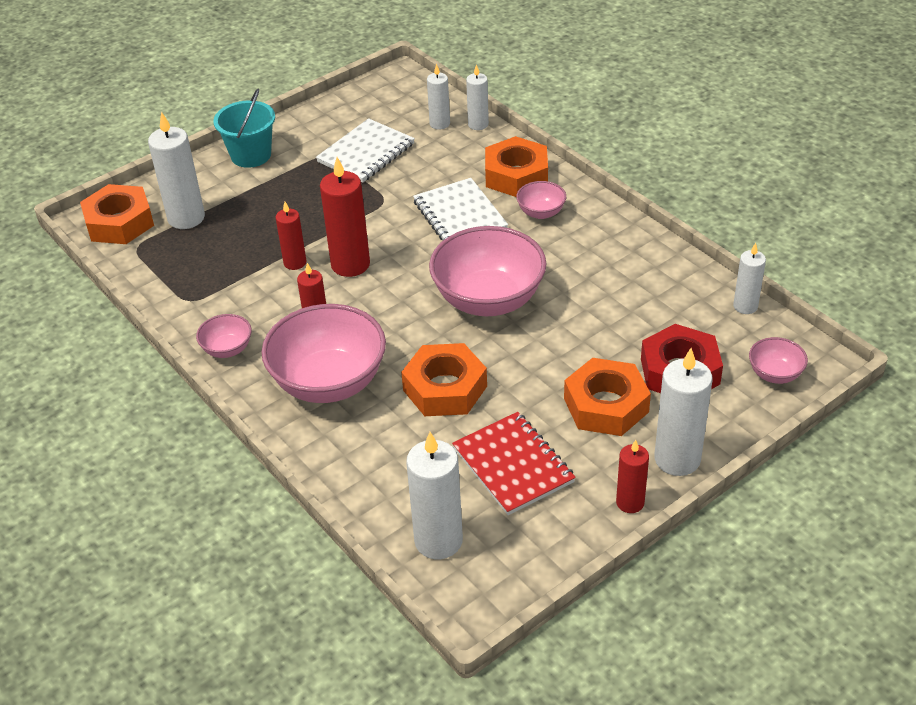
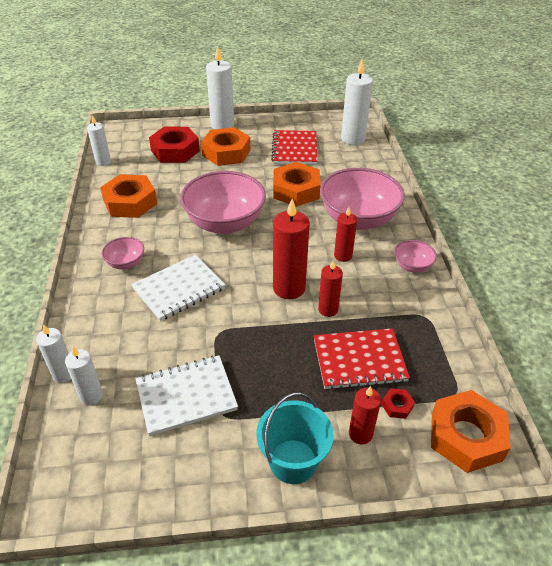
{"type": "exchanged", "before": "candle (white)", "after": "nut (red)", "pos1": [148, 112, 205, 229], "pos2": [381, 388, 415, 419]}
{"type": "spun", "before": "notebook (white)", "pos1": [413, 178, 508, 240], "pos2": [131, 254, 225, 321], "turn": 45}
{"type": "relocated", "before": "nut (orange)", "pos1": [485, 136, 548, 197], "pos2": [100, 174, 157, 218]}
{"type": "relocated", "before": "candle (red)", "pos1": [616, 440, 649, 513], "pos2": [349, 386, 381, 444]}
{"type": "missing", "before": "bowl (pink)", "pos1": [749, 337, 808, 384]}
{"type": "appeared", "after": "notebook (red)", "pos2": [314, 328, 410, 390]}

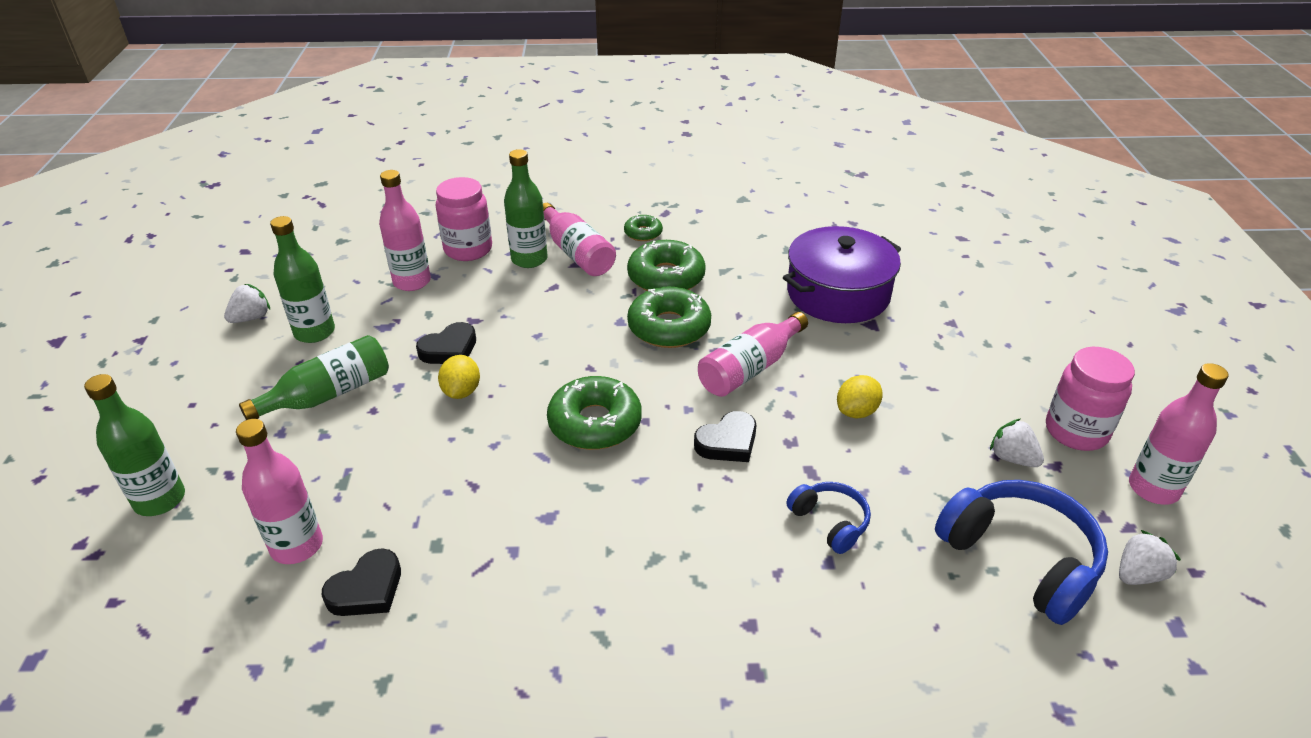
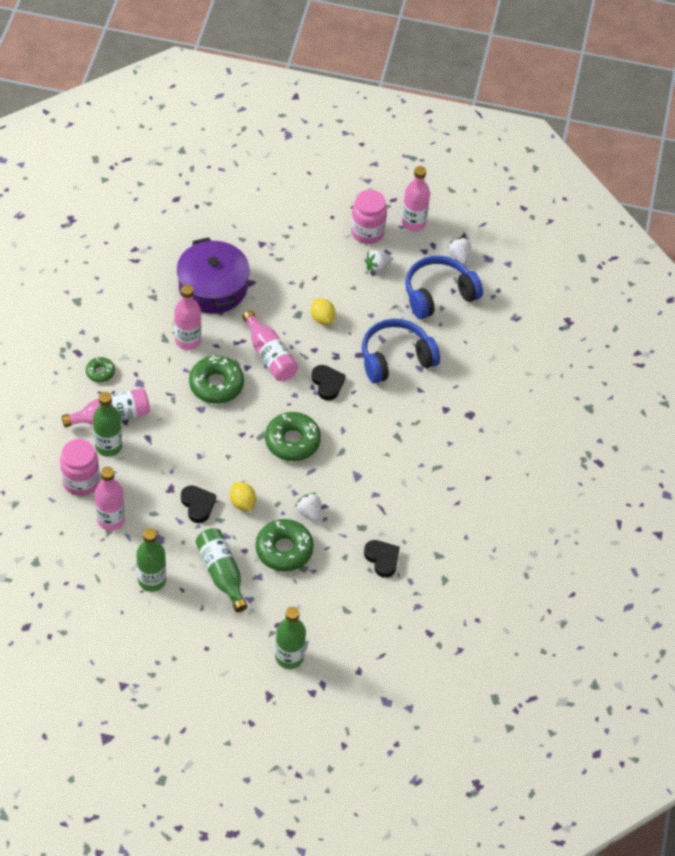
{"type": "relocated", "before": "strawberry (white)", "pos1": [224, 284, 270, 323], "pos2": [295, 493, 322, 522]}
{"type": "relocated", "before": "bottle (pink)", "pos1": [236, 419, 323, 564], "pos2": [174, 285, 201, 350]}
{"type": "spun", "before": "lemon (yellow)", "pos1": [438, 355, 480, 399], "pos2": [230, 482, 256, 511], "turn": 45}
{"type": "relocated", "before": "donut (green)", "pos1": [627, 240, 706, 291], "pos2": [256, 519, 314, 572]}
{"type": "size", "before": "headphones (blue)", "pos1": [786, 482, 871, 554], "pos2": [362, 319, 440, 383], "scale": 1.87}

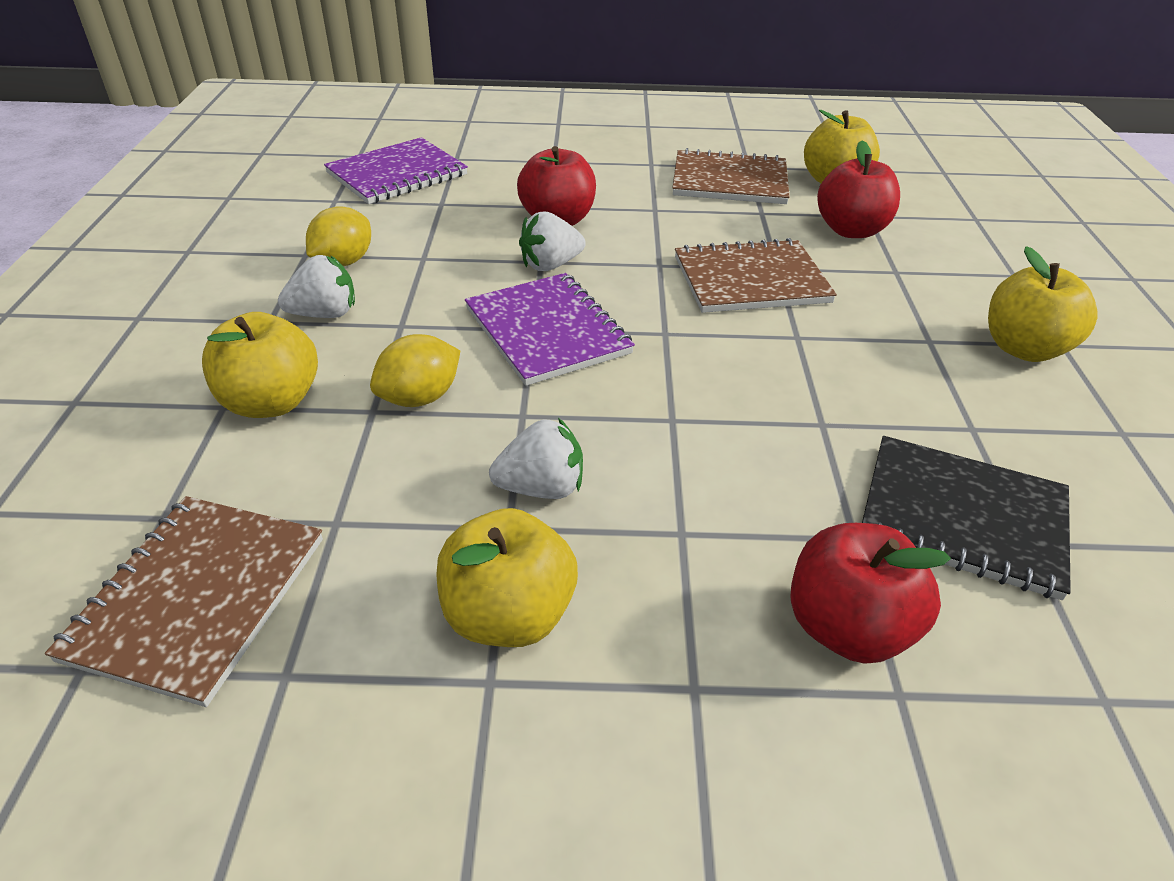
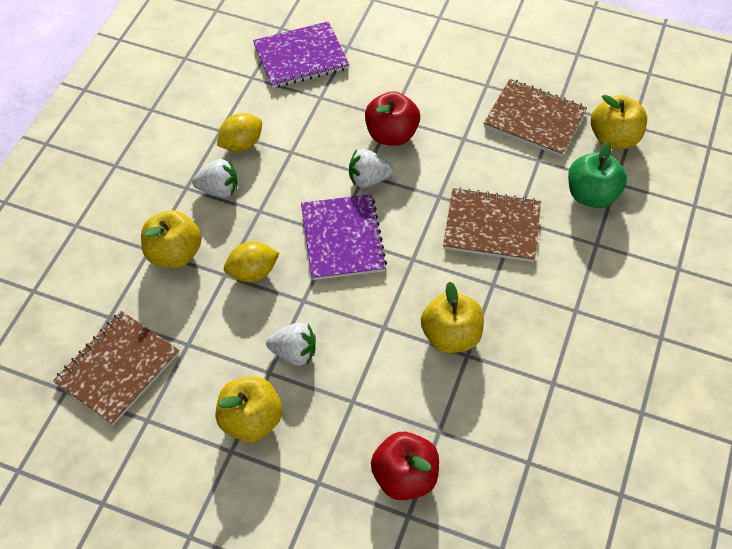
{"type": "colour", "before": "apple (red)", "after": "apple (green)", "pos1": [817, 141, 900, 238], "pos2": [568, 141, 627, 208]}
{"type": "missing", "before": "notebook (black)", "pos1": [862, 436, 1071, 600]}
{"type": "relocated", "before": "apple (yellow)", "pos1": [988, 246, 1097, 362], "pos2": [421, 282, 484, 353]}

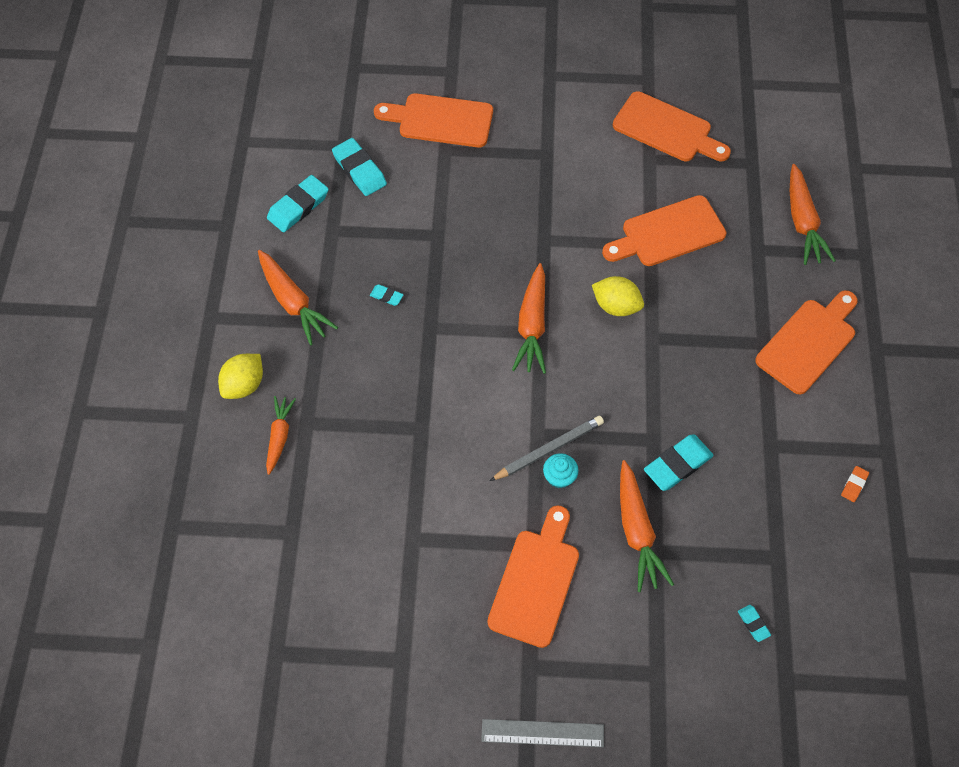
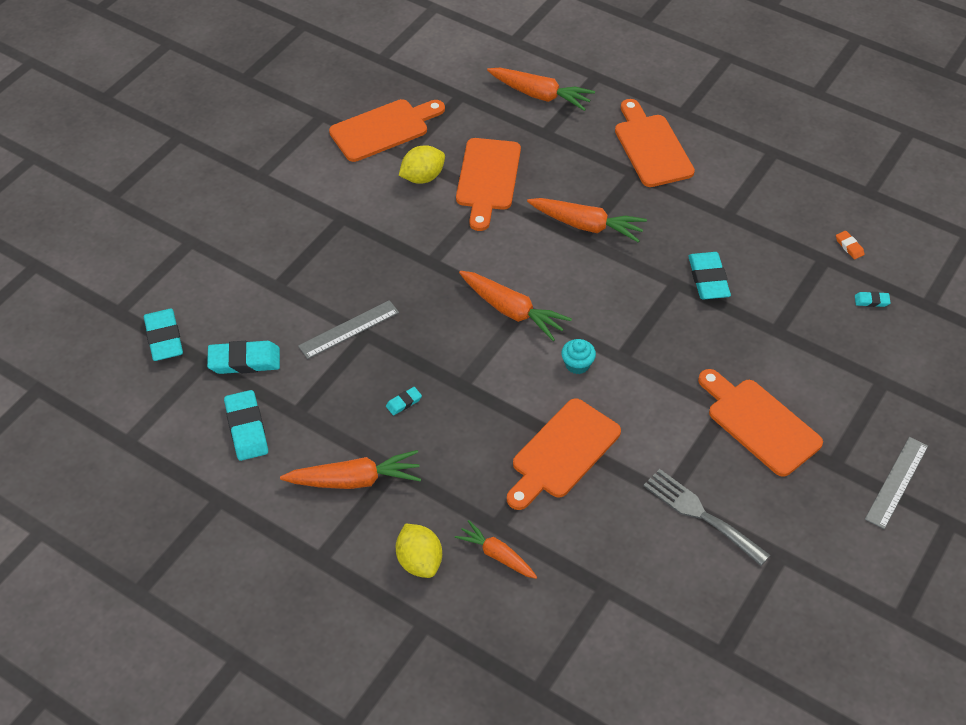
{"type": "relocated", "before": "cutting board (orange)", "pos1": [374, 93, 493, 147], "pos2": [507, 398, 621, 510]}
{"type": "missing", "before": "pencil (grey)", "pos1": [490, 415, 604, 481]}
{"type": "relocated", "before": "cupcake (turquoise)", "pos1": [543, 453, 579, 489], "pos2": [561, 339, 596, 374]}
{"type": "relocated", "before": "lemon (yellow)", "pos1": [592, 276, 644, 316], "pos2": [399, 145, 445, 184]}
{"type": "relocated", "before": "carrot (orange)", "pos1": [620, 460, 674, 592], "pos2": [527, 198, 647, 242]}
{"type": "relocated", "before": "eraser (orange)", "pos1": [841, 466, 869, 502], "pos2": [836, 231, 865, 259]}
{"type": "appeared", "after": "eraser (turquoise)", "pos2": [144, 309, 183, 361]}
{"type": "appeared", "after": "ruler (grey)", "pos2": [298, 300, 399, 359]}
{"type": "appeared", "after": "fork (grey)", "pos2": [644, 469, 770, 566]}

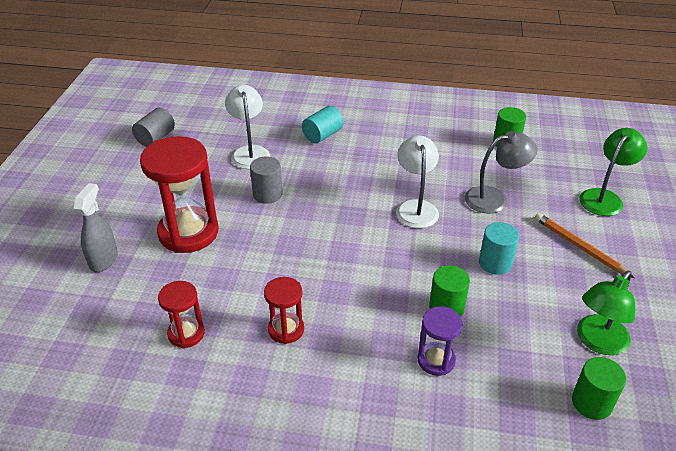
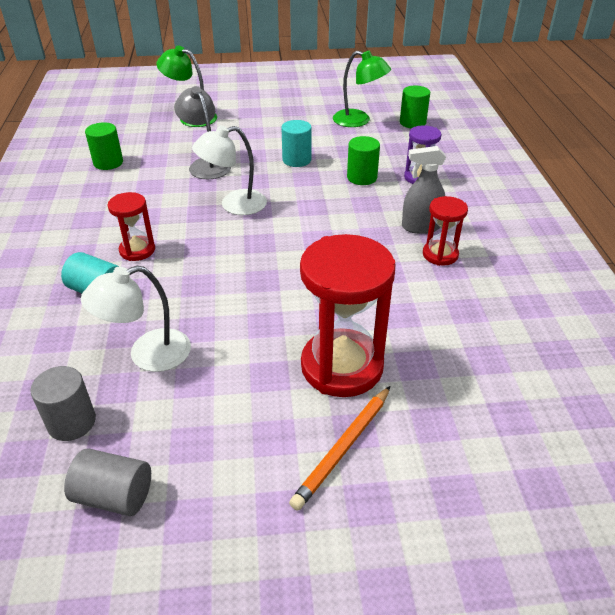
{"type": "relocated", "before": "spray bottle (grey)", "pos1": [74, 183, 118, 272], "pos2": [402, 146, 446, 234]}
{"type": "relocated", "before": "hourglass (red)", "pos1": [158, 281, 205, 348], "pos2": [107, 192, 155, 261]}
{"type": "relocated", "before": "cylinder (grey)", "pos1": [250, 156, 282, 204], "pos2": [30, 366, 96, 441]}
{"type": "relocated", "before": "pencil (orange)", "pos1": [535, 213, 634, 278], "pos2": [289, 386, 390, 510]}

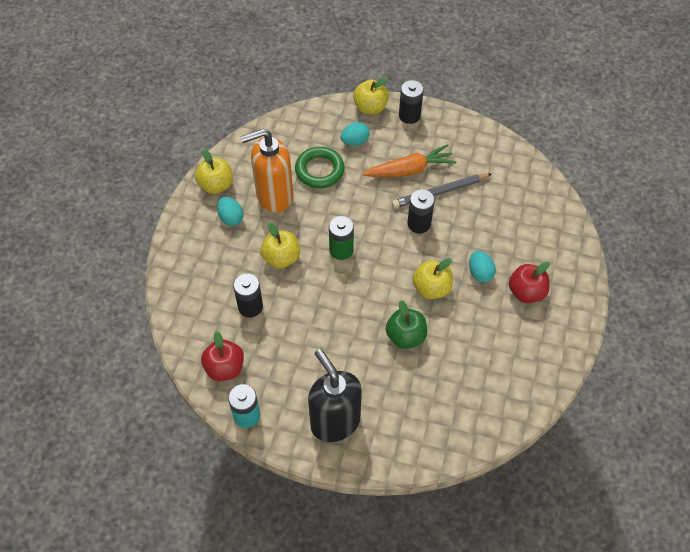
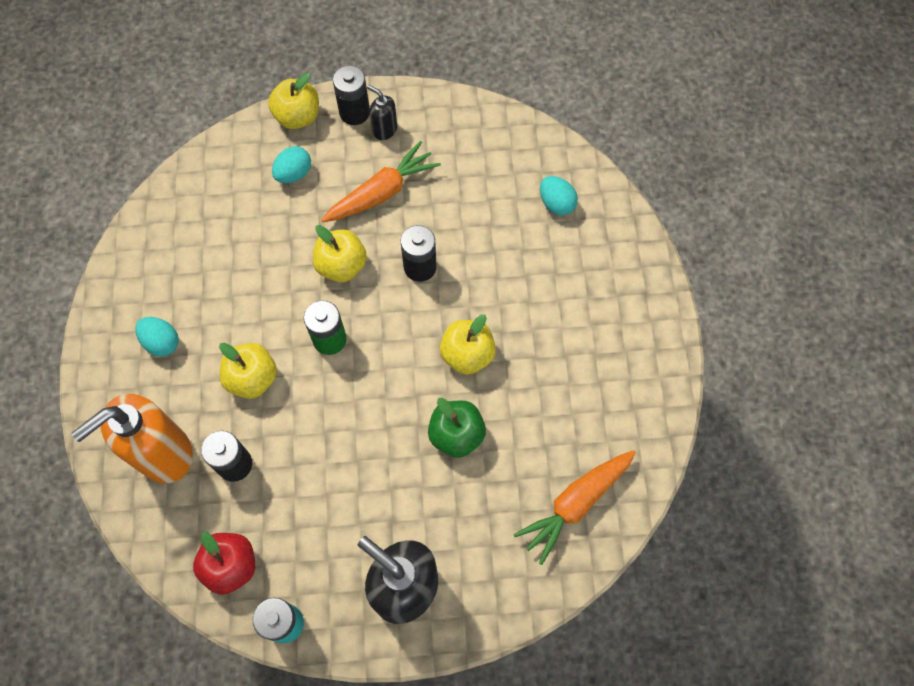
{"type": "relocated", "before": "apple (yellow)", "pos1": [195, 149, 233, 194], "pos2": [313, 225, 367, 282]}
{"type": "relocated", "before": "soap dispenser (orange)", "pos1": [241, 129, 293, 213], "pos2": [72, 394, 193, 483]}
{"type": "missing", "before": "ring (green)", "pos1": [295, 147, 345, 188]}
{"type": "missing", "before": "pencil (grey)", "pos1": [392, 174, 492, 208]}
{"type": "relocated", "before": "egg (turquoise)", "pos1": [469, 251, 496, 282], "pos2": [540, 176, 578, 216]}
{"type": "missing", "before": "apple (red)", "pos1": [509, 262, 550, 303]}
{"type": "appeared", "after": "soap dispenser (black)", "pos2": [367, 85, 397, 140]}
{"type": "appeared", "after": "carrot (orange)", "pos2": [513, 450, 636, 565]}

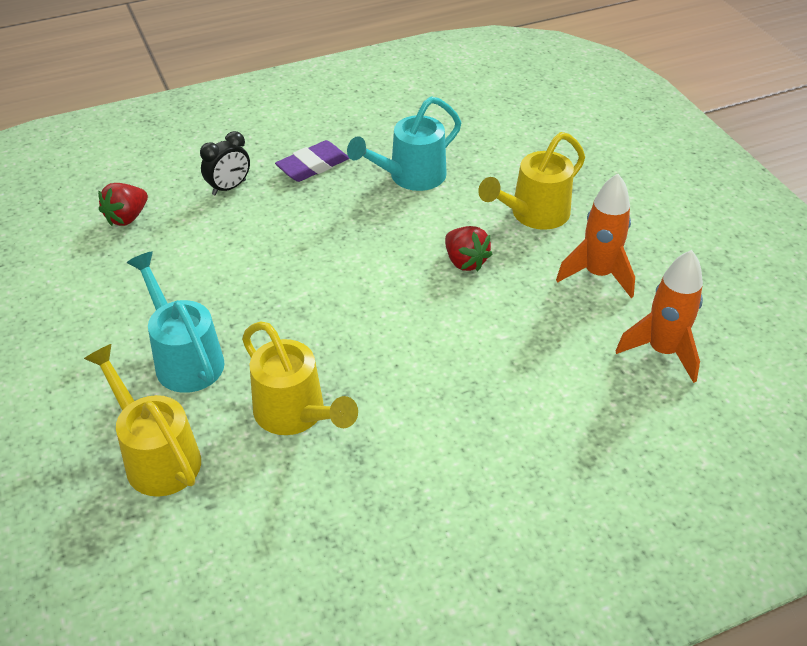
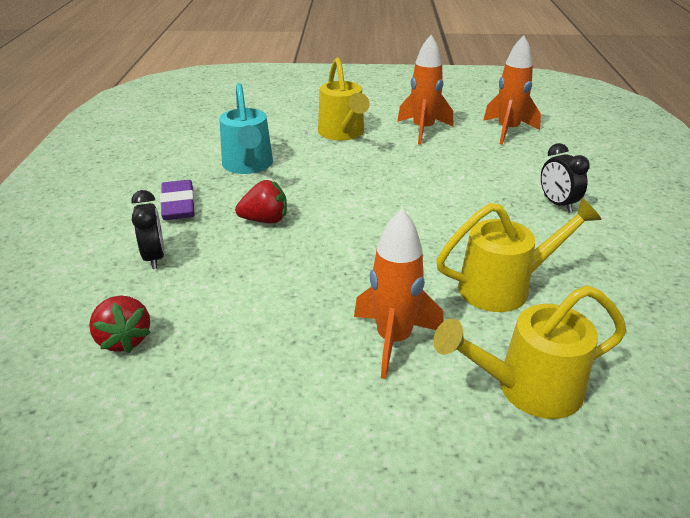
{"type": "exchanged", "before": "watering can (turquoise)", "after": "rocket (orange)", "pos1": [127, 252, 225, 393], "pos2": [354, 209, 444, 379]}
{"type": "relocated", "before": "strawberry (red)", "pos1": [445, 226, 492, 271], "pos2": [235, 180, 287, 223]}
{"type": "appeared", "after": "clock (black)", "pos2": [541, 143, 590, 213]}

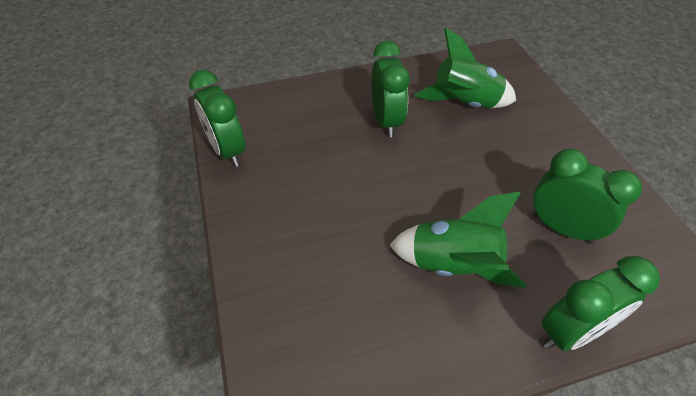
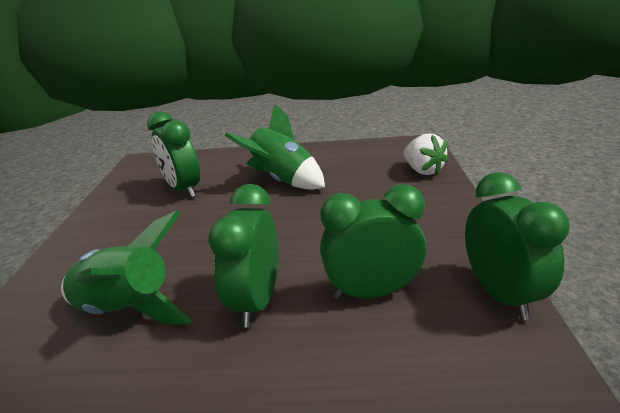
{"type": "relocated", "before": "clock (green)", "pos1": [542, 256, 660, 351], "pos2": [320, 184, 426, 299]}
{"type": "appeared", "after": "strawberry (white)", "pos2": [404, 133, 449, 175]}

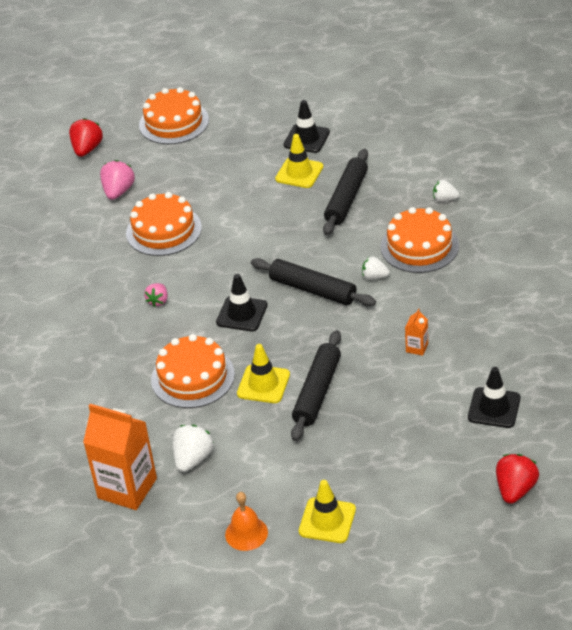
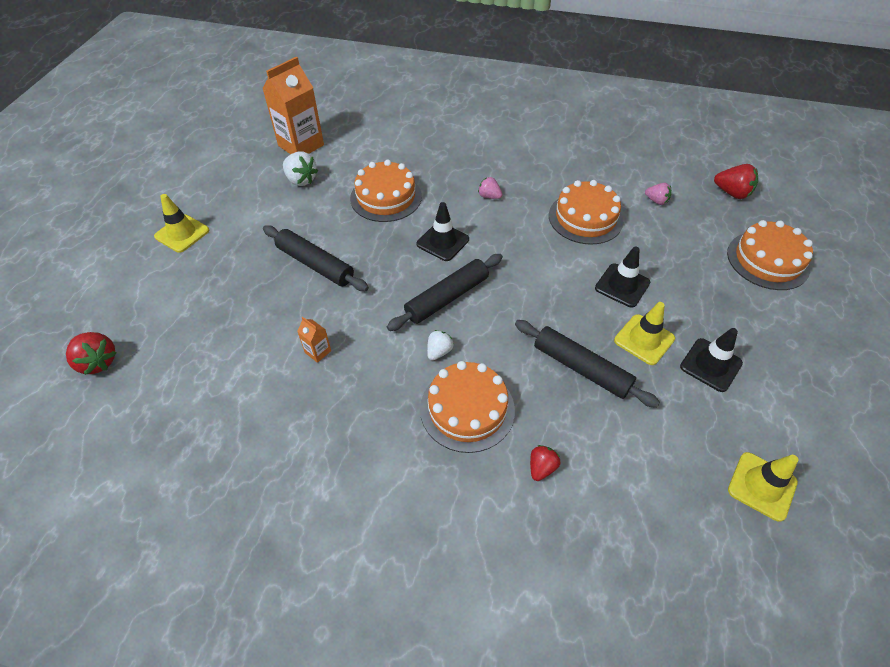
{"type": "size", "before": "strawberry (pink)", "pos1": [100, 160, 135, 200], "pos2": [645, 183, 671, 205], "scale": 0.63}
{"type": "missing", "before": "bell (orange)", "pos1": [225, 492, 268, 551]}
{"type": "relocated", "before": "traffic cone (yellow)", "pos1": [237, 344, 290, 403], "pos2": [728, 452, 798, 522]}
{"type": "colour", "before": "strawberry (white)", "after": "strawberry (red)", "pos1": [433, 180, 459, 202], "pos2": [530, 445, 560, 481]}
{"type": "relocated", "before": "traffic cone (black)", "pos1": [468, 367, 521, 428], "pos2": [595, 246, 650, 308]}

